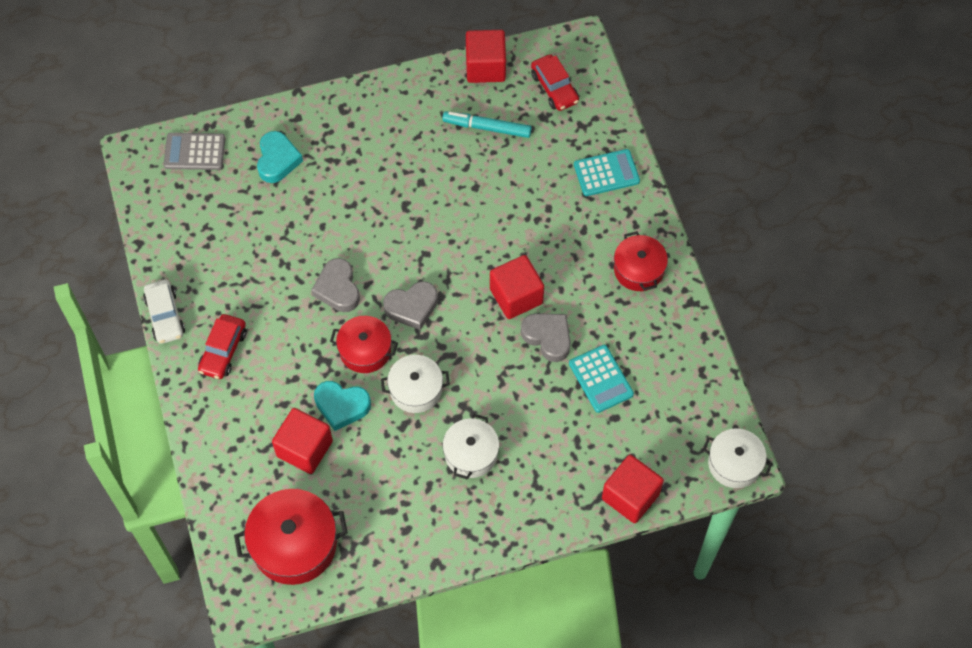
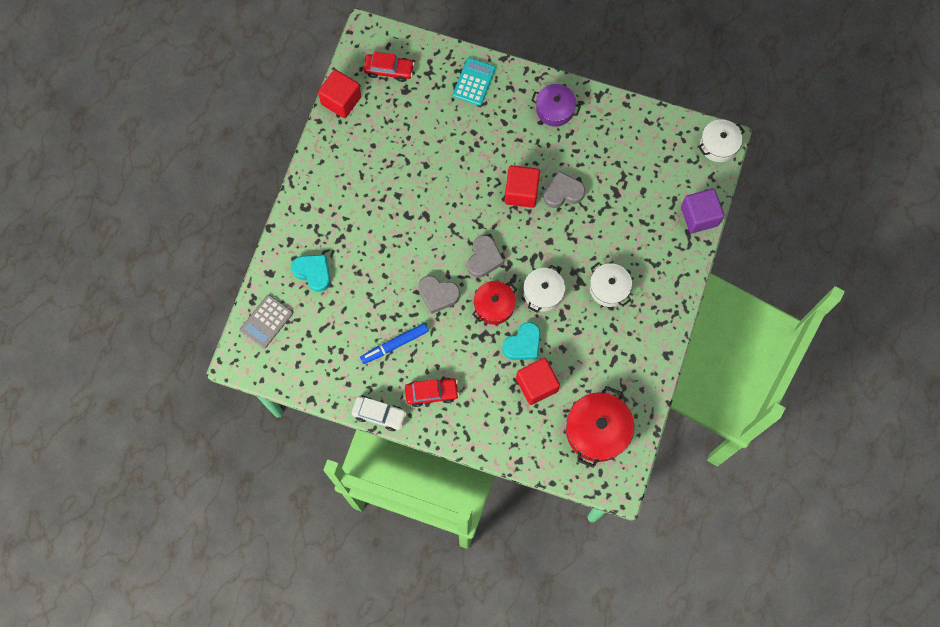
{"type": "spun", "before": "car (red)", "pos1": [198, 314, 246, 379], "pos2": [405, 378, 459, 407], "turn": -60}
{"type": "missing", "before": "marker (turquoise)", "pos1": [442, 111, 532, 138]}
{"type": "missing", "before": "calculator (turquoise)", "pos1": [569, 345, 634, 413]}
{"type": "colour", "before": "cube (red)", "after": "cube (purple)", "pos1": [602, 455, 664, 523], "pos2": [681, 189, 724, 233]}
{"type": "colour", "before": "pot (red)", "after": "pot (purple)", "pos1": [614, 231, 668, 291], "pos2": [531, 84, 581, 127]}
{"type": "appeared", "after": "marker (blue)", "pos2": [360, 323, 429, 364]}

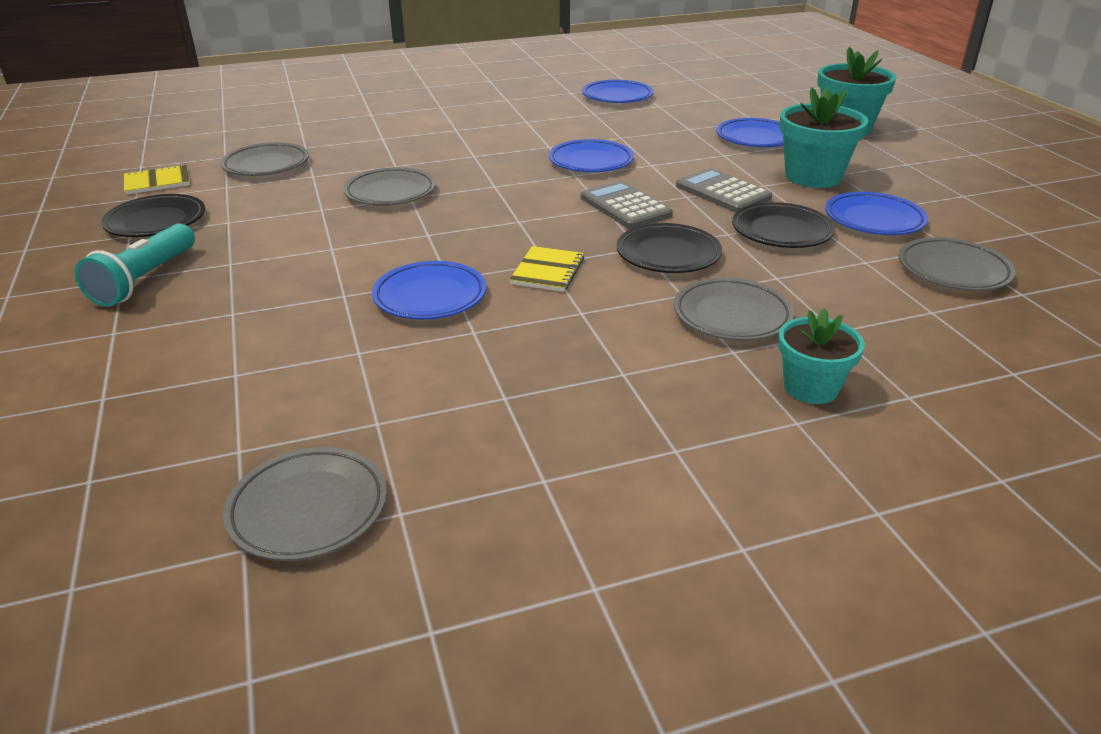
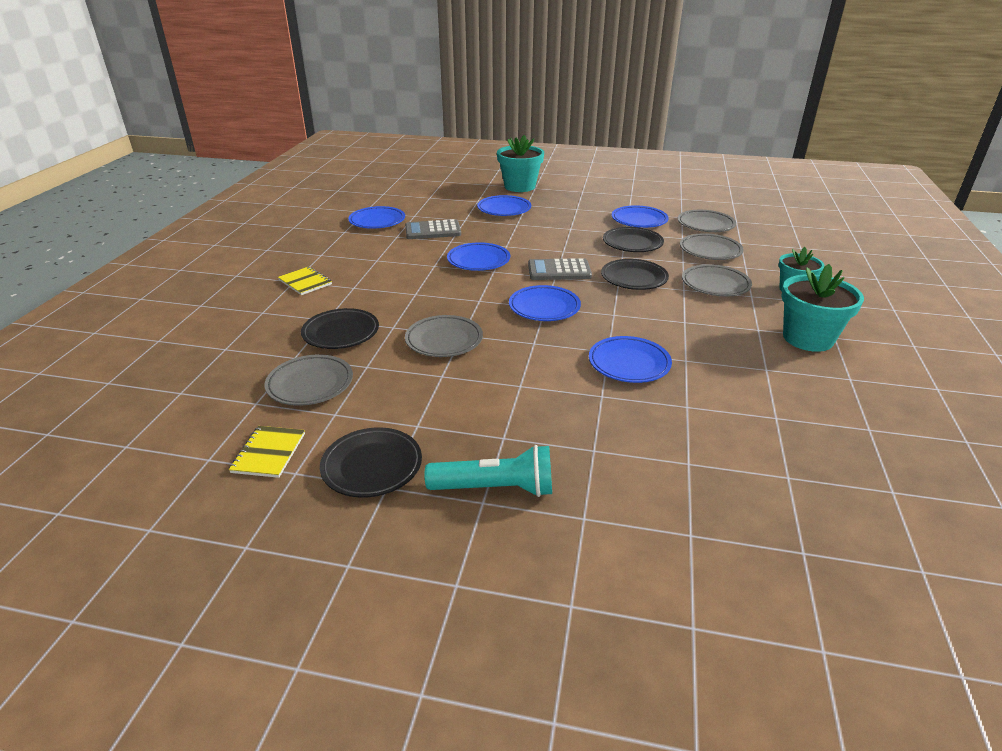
{"type": "spun", "before": "flashlight (turquoise)", "pos1": [75, 224, 195, 307], "pos2": [425, 445, 552, 497], "turn": -45}
{"type": "relocated", "before": "plate (grey)", "pos1": [223, 447, 387, 561], "pos2": [680, 233, 744, 260]}
{"type": "relocated", "before": "notebook (yellow)", "pos1": [509, 246, 584, 292], "pos2": [278, 267, 332, 295]}
{"type": "relocated", "before": "calculator (grey)", "pos1": [676, 168, 772, 212], "pos2": [405, 219, 461, 239]}
{"type": "relocated", "before": "flower pot (turquoise)", "pos1": [780, 87, 868, 188], "pos2": [781, 264, 864, 352]}
{"type": "appeared", "after": "plate (black)", "pos2": [301, 308, 379, 349]}
{"type": "appeared", "after": "plate (blue)", "pos2": [509, 285, 581, 321]}

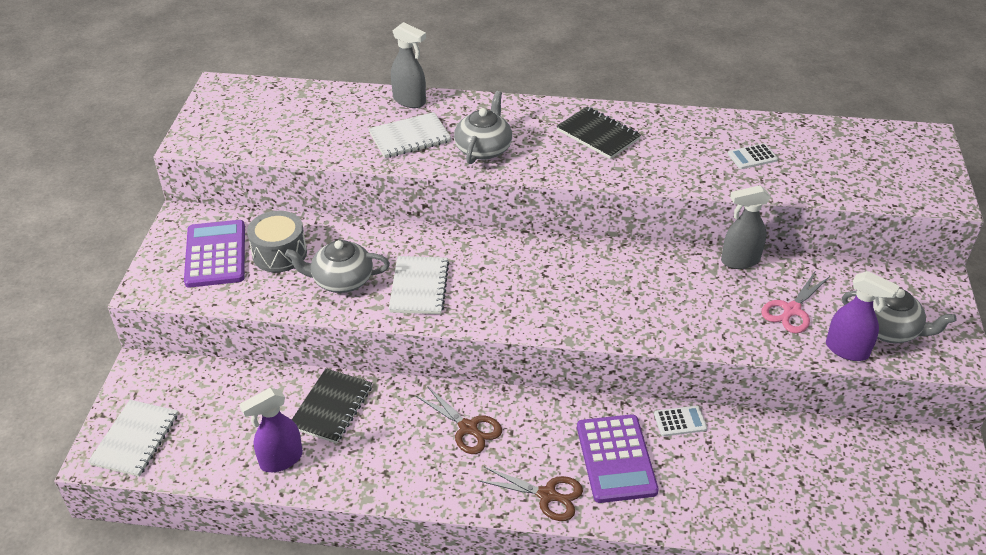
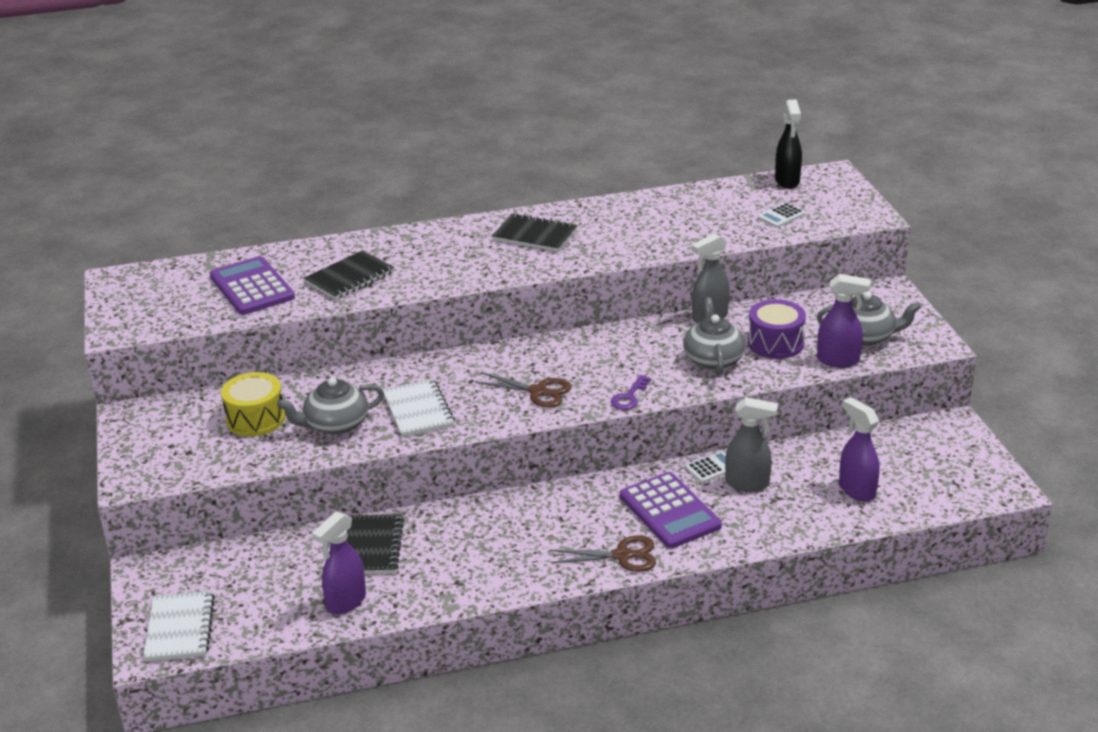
{"type": "relocated", "before": "calculator (purple)", "pos1": [184, 220, 245, 288], "pos2": [210, 256, 295, 315]}
{"type": "colour", "before": "drum (grey)", "after": "drum (yellow)", "pos1": [247, 211, 307, 272], "pos2": [221, 372, 285, 436]}
{"type": "colour", "before": "notebook (white)", "after": "notebook (black)", "pos1": [368, 112, 451, 158], "pos2": [304, 250, 394, 300]}
{"type": "relocated", "before": "spray bottle (grey)", "pos1": [391, 22, 426, 108], "pos2": [725, 397, 778, 492]}
{"type": "relocated", "before": "scissors (brown)", "pos1": [415, 386, 502, 454], "pos2": [474, 372, 572, 407]}
{"type": "relocated", "before": "teapot (grey)", "pos1": [454, 91, 512, 164], "pos2": [683, 297, 746, 374]}
{"type": "relocated", "before": "calculator (white)", "pos1": [728, 143, 778, 169], "pos2": [758, 203, 805, 228]}
{"type": "exchanged", "before": "scissors (pink)", "after": "drum (purple)", "pos1": [761, 270, 830, 333], "pos2": [748, 299, 806, 359]}
{"type": "appeared", "after": "key (purple)", "pos2": [611, 375, 651, 410]}
{"type": "appeared", "after": "spray bottle (black)", "pos2": [775, 99, 802, 189]}
{"type": "appeared", "after": "spray bottle (purple)", "pos2": [839, 397, 879, 501]}

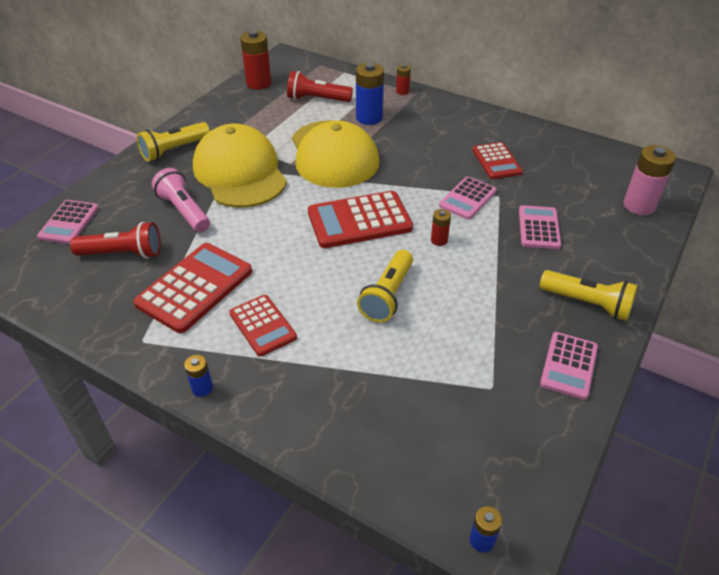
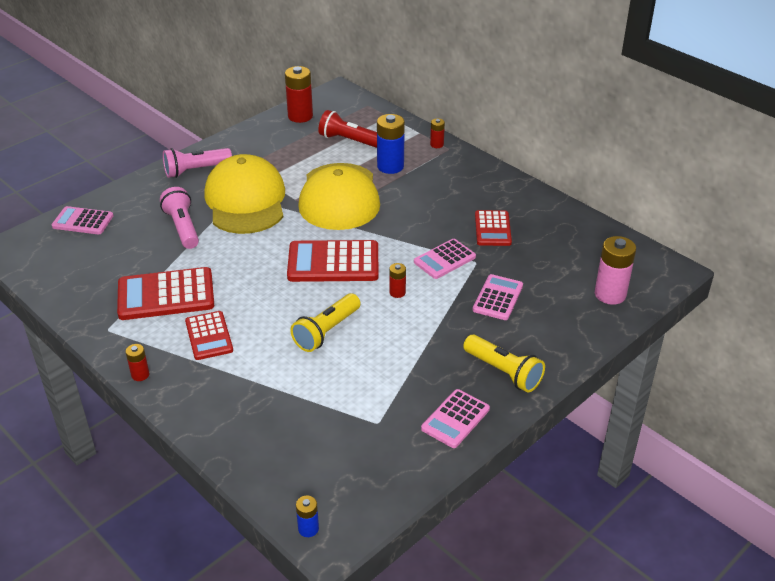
{"type": "spun", "before": "calculator (pink)", "pos1": [37, 200, 99, 244], "pos2": [52, 206, 113, 235], "turn": 75}
{"type": "missing", "before": "flashlight (red)", "pos1": [70, 222, 161, 259]}
{"type": "spun", "before": "calculator (red)", "pos1": [133, 243, 252, 333], "pos2": [117, 267, 214, 320], "turn": -150}
{"type": "colour", "before": "flashlight (yellow)", "after": "flashlight (pink)", "pos1": [137, 122, 210, 162], "pos2": [163, 148, 232, 178]}
{"type": "colour", "before": "battery (blue)", "after": "battery (red)", "pos1": [184, 355, 213, 397], "pos2": [126, 344, 149, 381]}

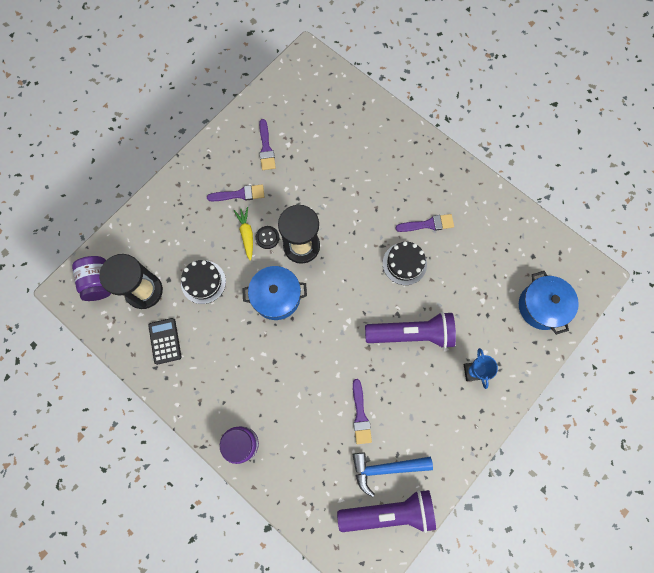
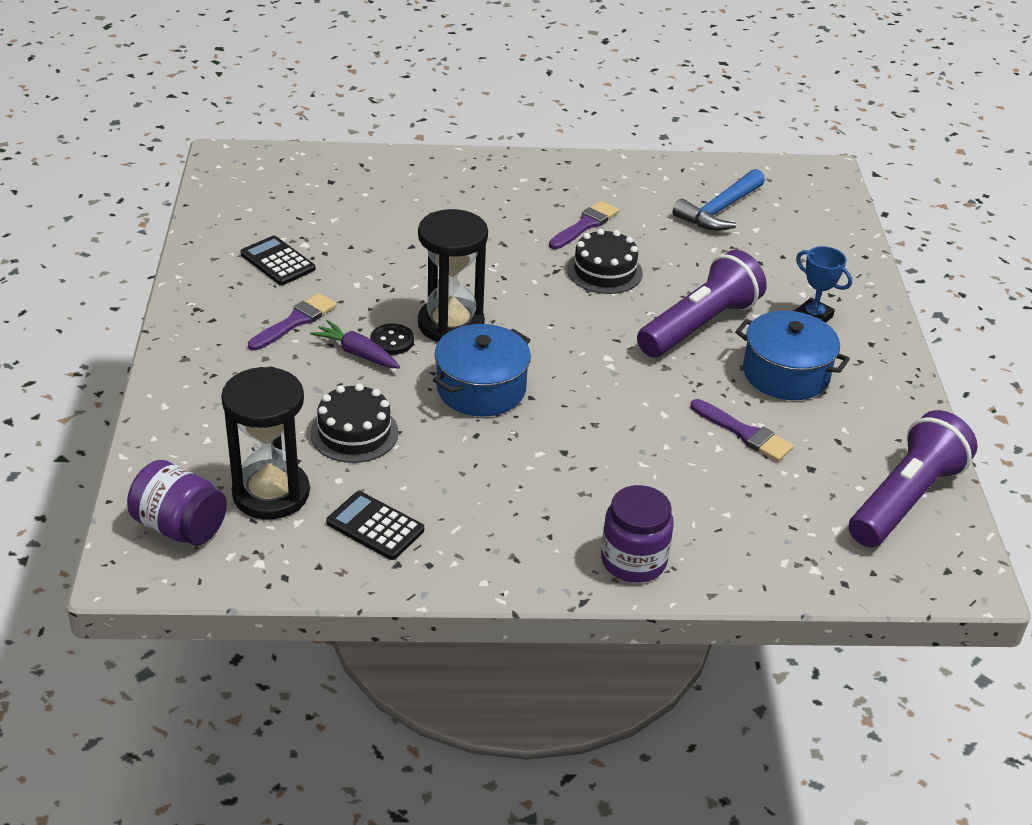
{"type": "colour", "before": "carrot (yellow)", "after": "carrot (purple)", "pos1": [234, 207, 253, 261], "pos2": [310, 320, 400, 368]}
{"type": "exchanged", "before": "brush (purple)", "after": "calculator (black)", "pos1": [259, 119, 276, 170], "pos2": [240, 236, 316, 285]}
{"type": "relocated", "before": "hammer (blue)", "pos1": [353, 452, 433, 497], "pos2": [673, 169, 765, 231]}
{"type": "relocated", "before": "pot (blue)", "pos1": [519, 271, 579, 335], "pos2": [735, 311, 850, 400]}

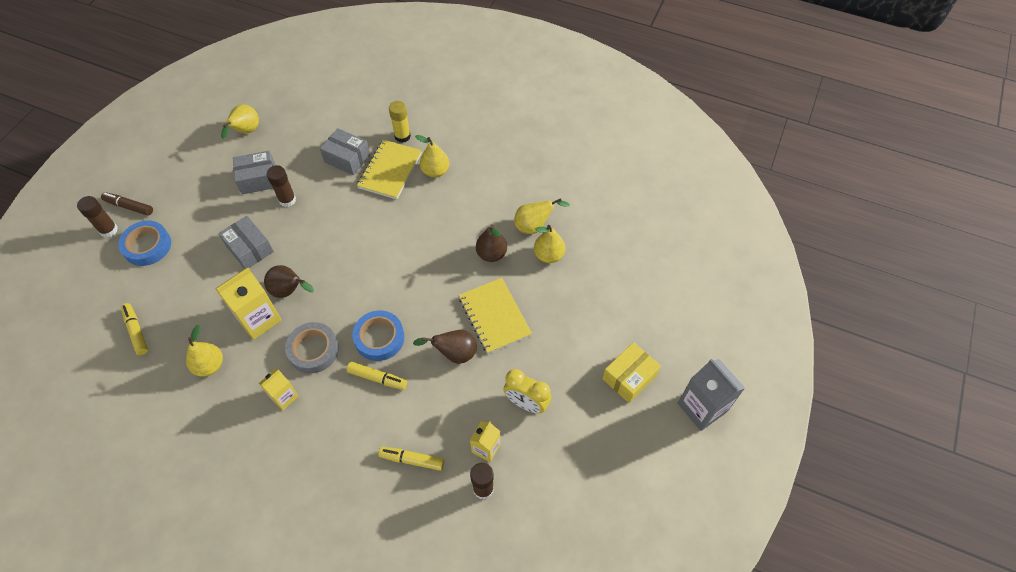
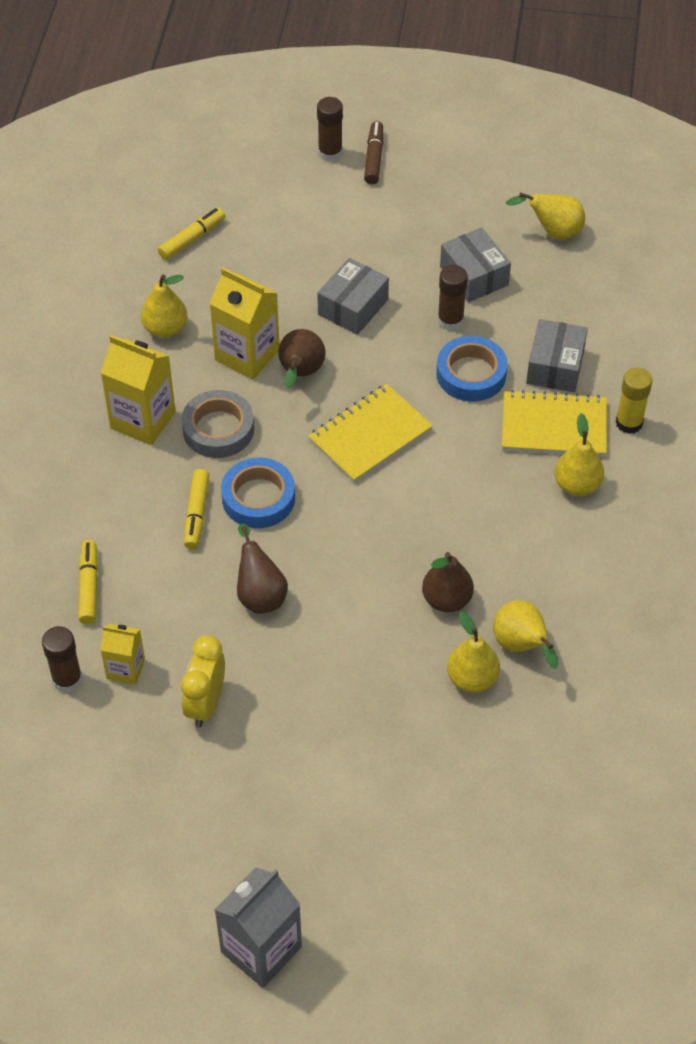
{"type": "relocated", "before": "tape (blue)", "pos1": [118, 221, 171, 266], "pos2": [436, 336, 508, 402]}
{"type": "size", "before": "carton (yellow)", "pos1": [259, 369, 299, 410], "pos2": [101, 335, 176, 445], "scale": 1.7}
{"type": "relocated", "before": "notebook (yellow)", "pos1": [459, 278, 532, 354], "pos2": [308, 384, 433, 483]}
{"type": "missing", "before": "box (yellow)", "pos1": [602, 342, 661, 403]}

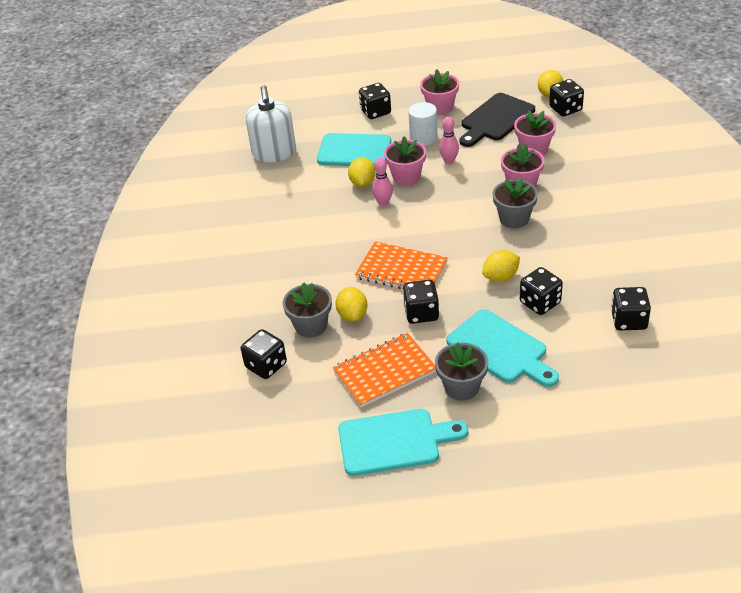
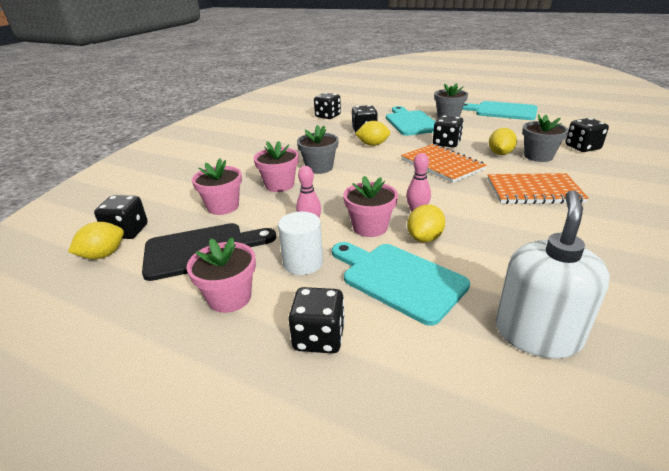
{"type": "relocated", "before": "notebook (orange)", "pos1": [333, 333, 436, 407], "pos2": [488, 173, 589, 204]}

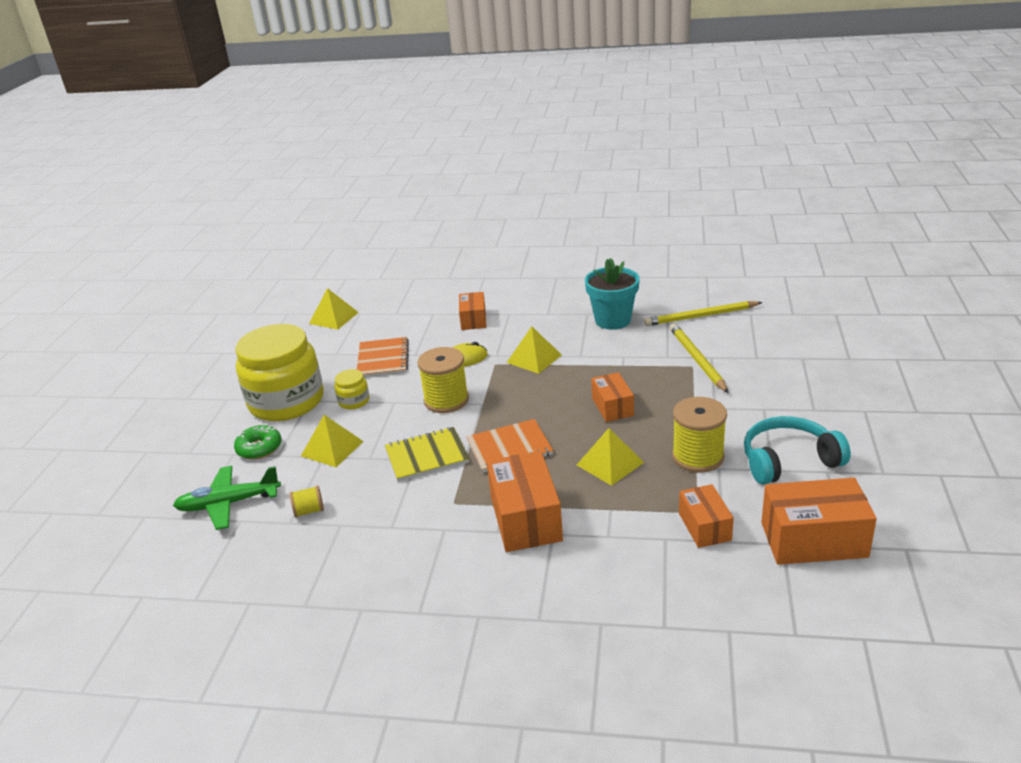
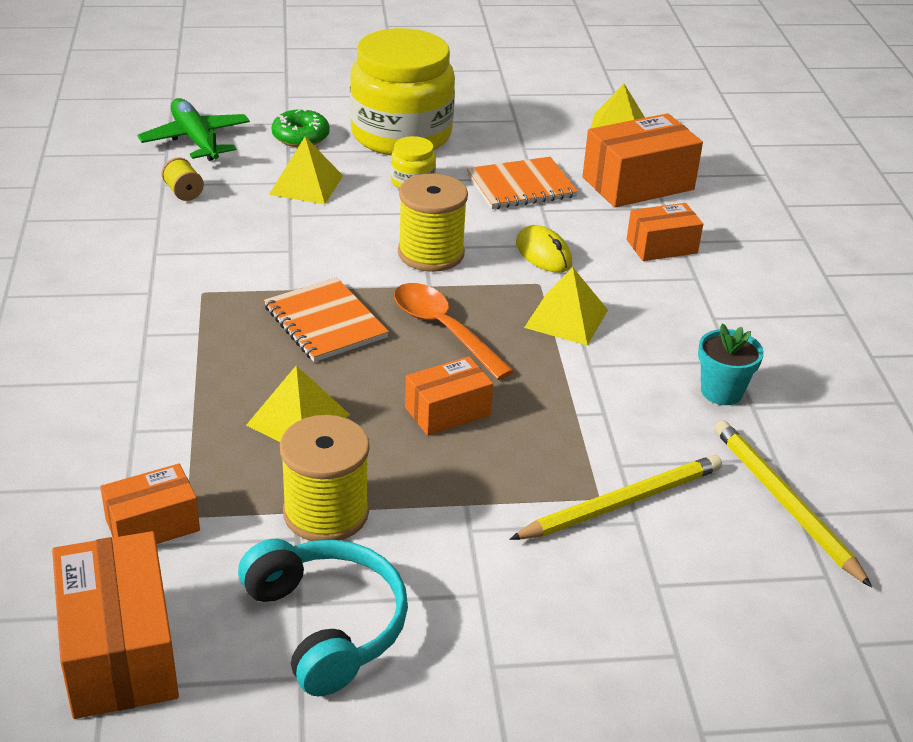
{"type": "missing", "before": "notebook (yellow)", "pos1": [385, 427, 469, 482]}
{"type": "relocated", "before": "box (orange)", "pos1": [487, 451, 563, 552], "pos2": [582, 113, 703, 207]}
{"type": "size", "before": "flower pot (turquoise)", "pos1": [585, 258, 640, 330], "pos2": [698, 323, 764, 405], "scale": 0.64}
{"type": "appeared", "after": "spoon (orange)", "pos2": [394, 283, 514, 380]}

